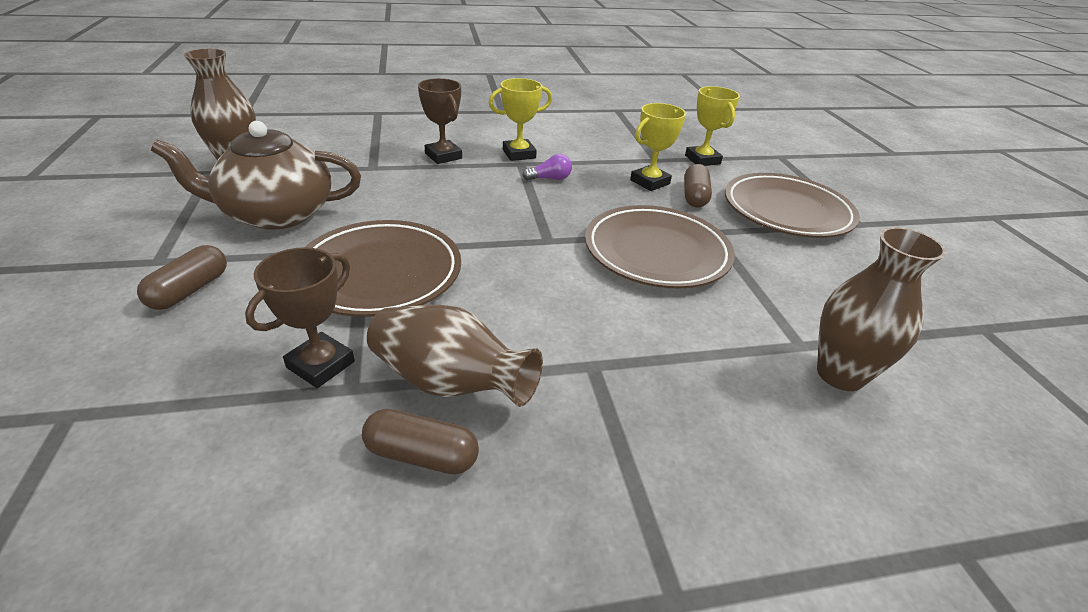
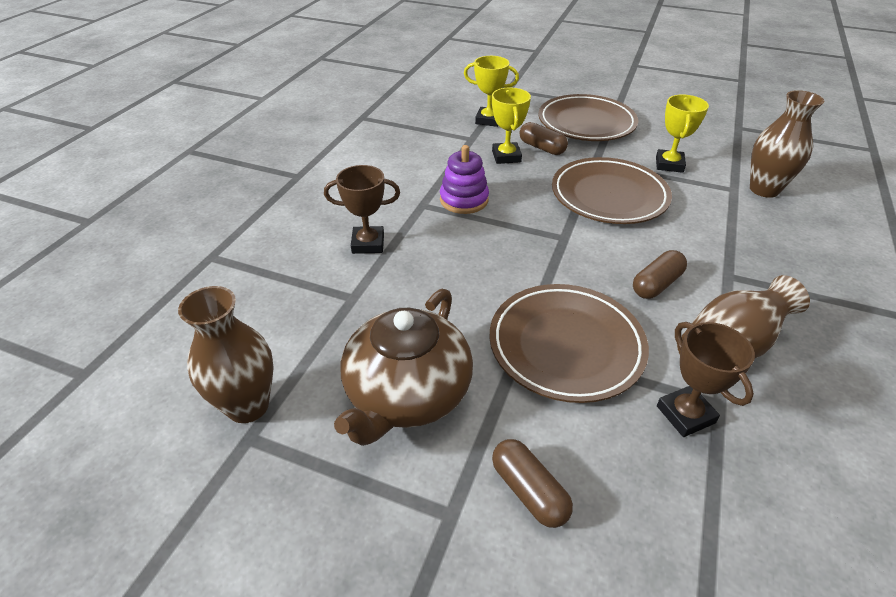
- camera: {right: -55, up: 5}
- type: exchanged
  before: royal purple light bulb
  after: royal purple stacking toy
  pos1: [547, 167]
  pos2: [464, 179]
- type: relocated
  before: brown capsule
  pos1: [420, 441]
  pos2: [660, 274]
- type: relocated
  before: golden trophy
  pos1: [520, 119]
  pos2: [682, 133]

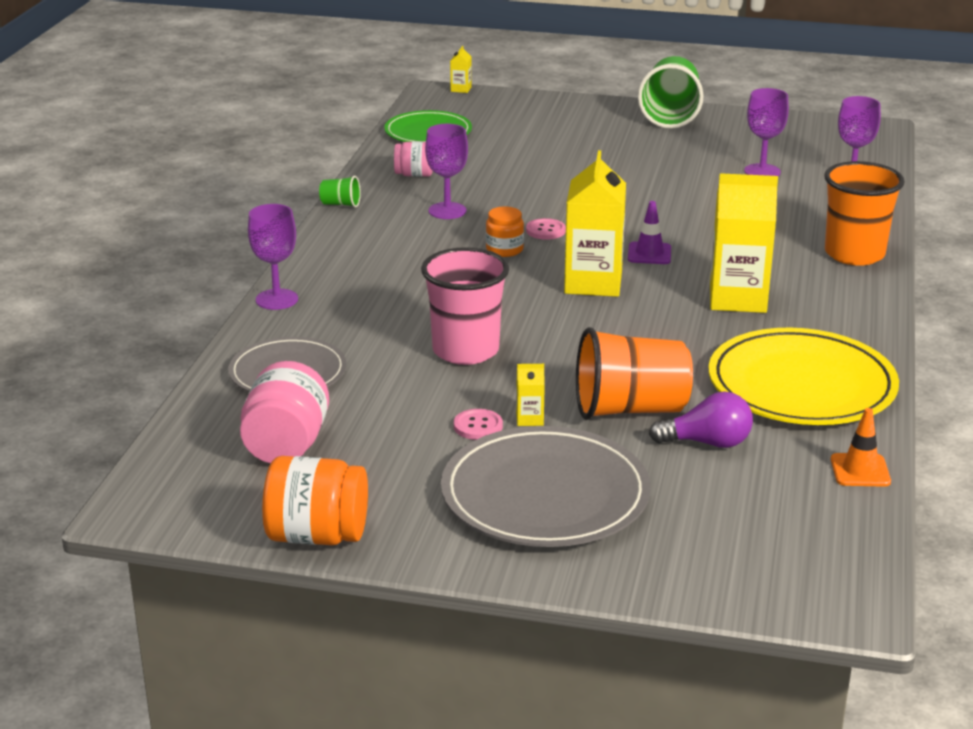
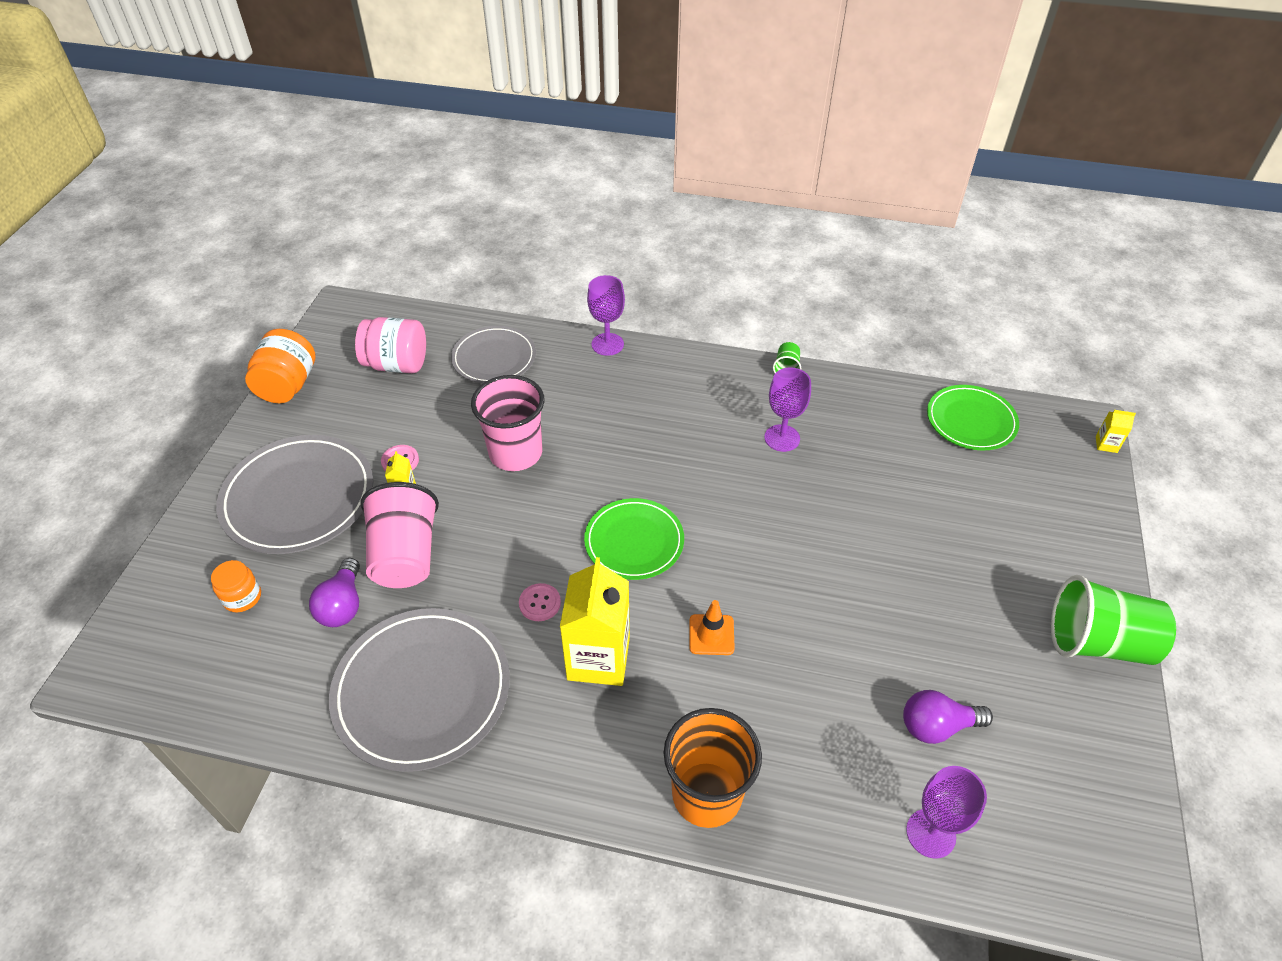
- camera: {right: 90, up: 20}
- type: relocated
  before: orange-coloured jar
  pos1: [505, 232]
  pos2: [236, 586]
- type: colour
  before: golden dinner plate
  after: gray dinner plate
  pos1: [804, 376]
  pos2: [419, 690]
- type: colour
  before: orange-coloured cup
  after: pink cup
  pos1: [634, 373]
  pos2: [400, 535]
- type: relocated
  before: pink button
  pos1: [546, 229]
  pos2: [540, 602]
- type: exchanged
  before: golden carton
  after: leaf-green dinner plate
  pos1: [595, 223]
  pos2: [634, 539]
- type: relocated
  before: orange-coloured road cone
  pos1: [861, 447]
  pos2: [712, 627]
- type: exchanged
  before: royal purple goblet
  after: royal purple light bulb
  pos1: [766, 132]
  pos2: [948, 717]
- type: missing
  before: pink jar
  pos1: [413, 159]
- type: missing
  before: royal purple road cone
  pos1: [649, 232]

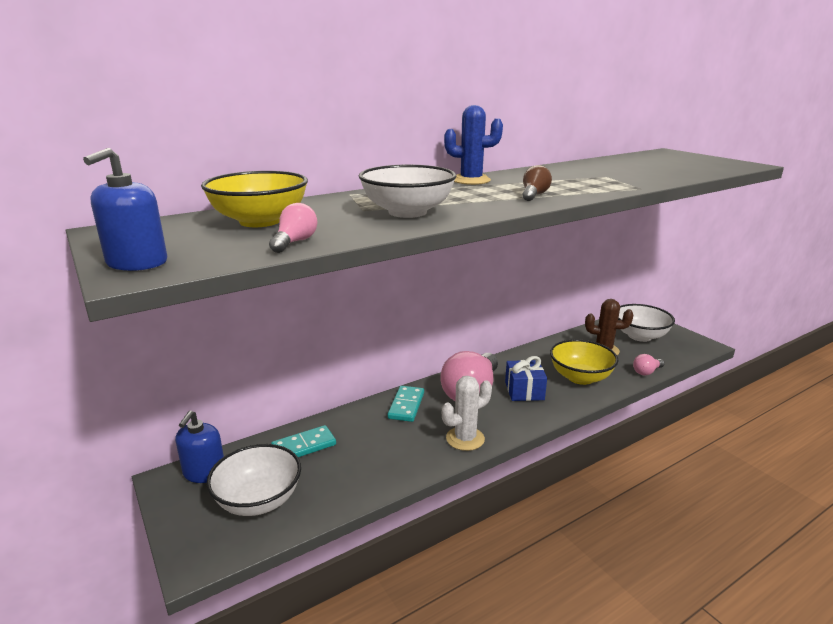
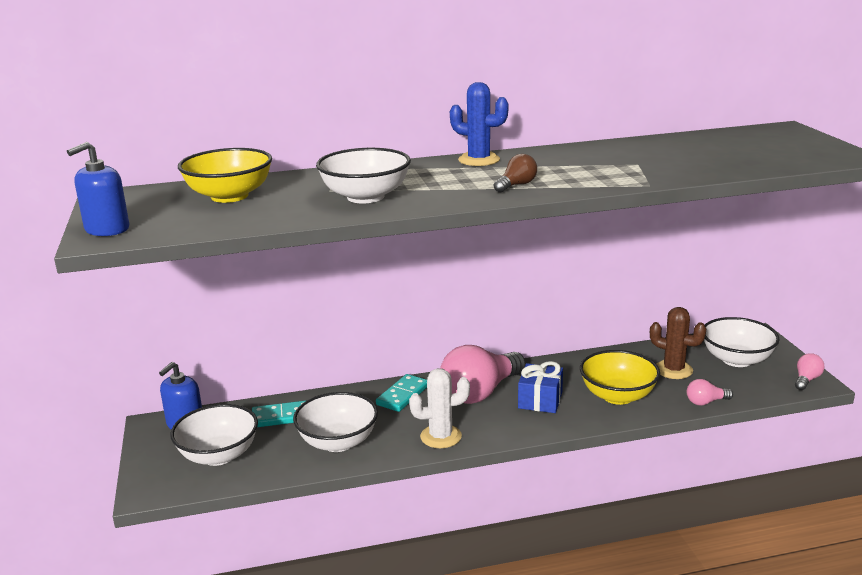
- camera: {right: 20, up: 0}
- type: appeared
  after: snow-white bowl
  pos2: [335, 422]
- type: relocated
  before: pink light bulb
  pos1: [293, 228]
  pos2: [809, 371]

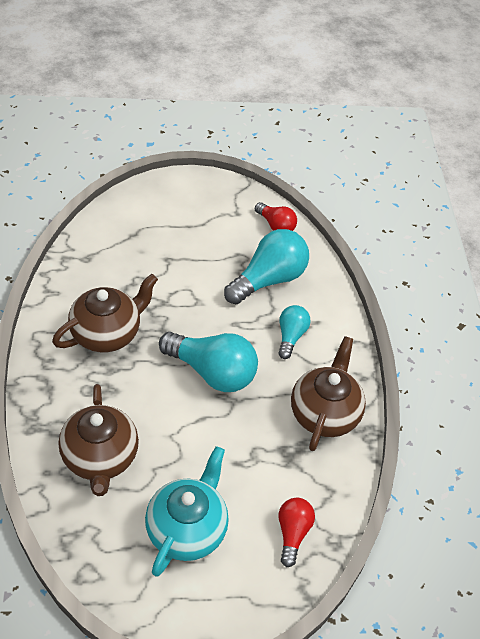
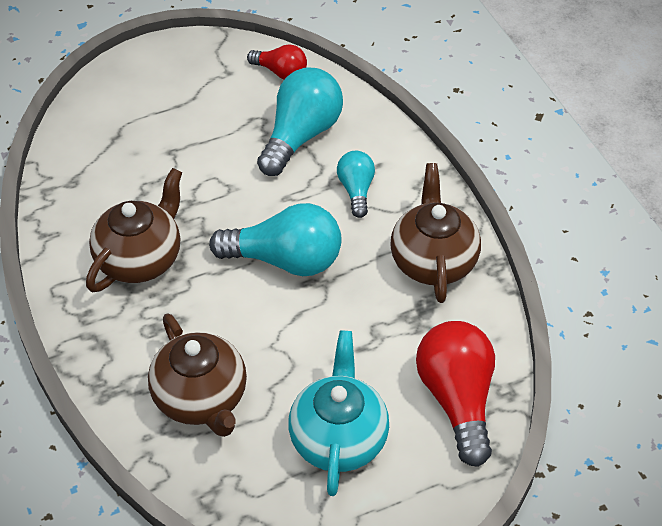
- camera: {right: -15, up: 0}
- type: size
  before: scarlet light bulb
  pos1: [296, 532]
  pos2: [455, 394]
  scale: 1.79

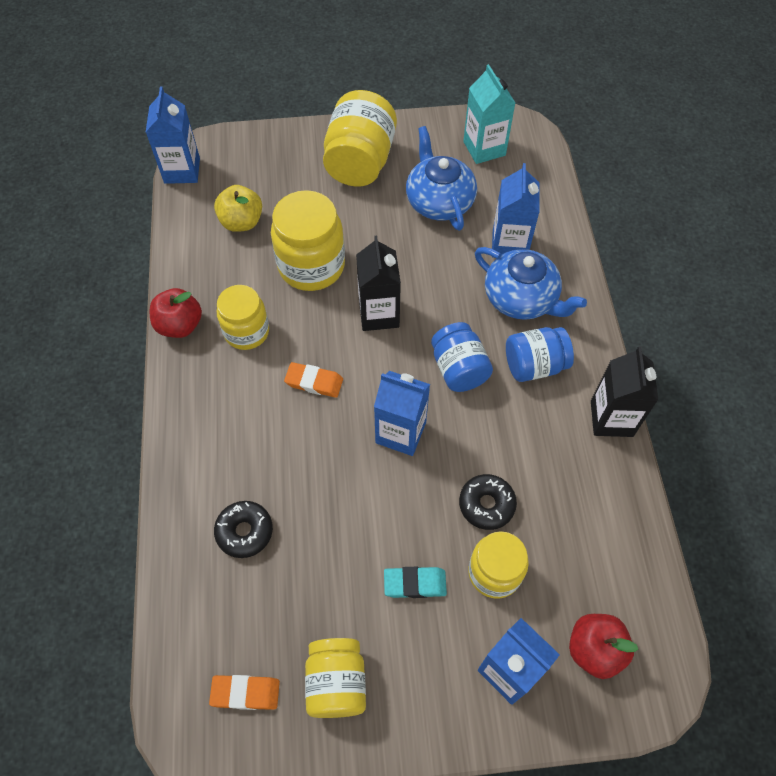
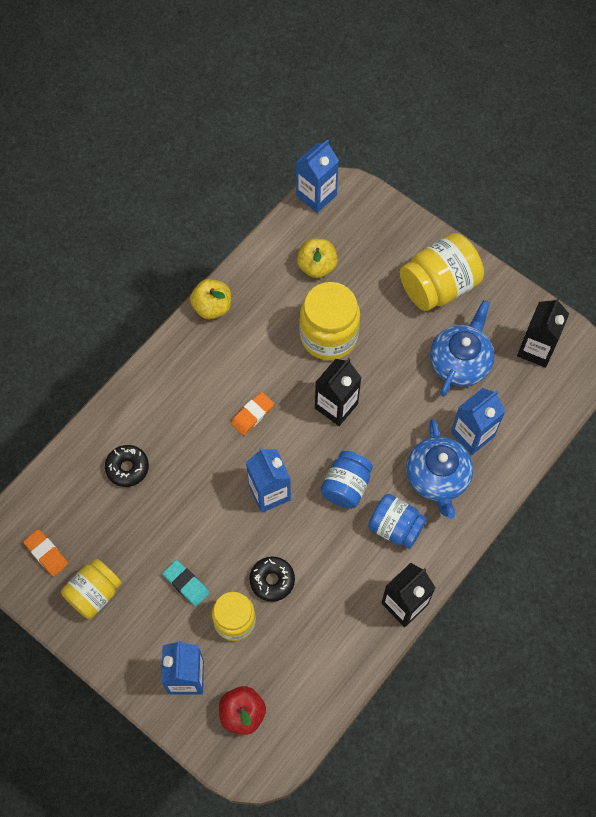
- camera: {right: 45, up: 5}
- type: colour
  before: scarlet apple fruit
  after: golden apple fruit
  pos1: [176, 313]
  pos2: [210, 299]
- type: spun
  before: orange-coloured gum eraser
  pos1: [313, 380]
  pos2: [252, 413]
  turn: 75
- type: colour
  before: turquoise carton
  after: ebony carton
  pos1: [489, 114]
  pos2: [543, 332]
- type: missing
  before: golden jar
  pos1: [243, 317]

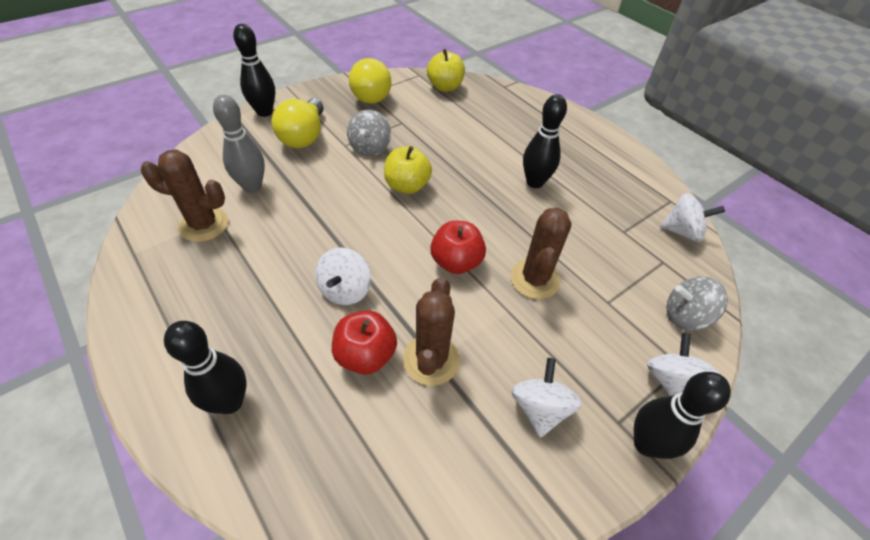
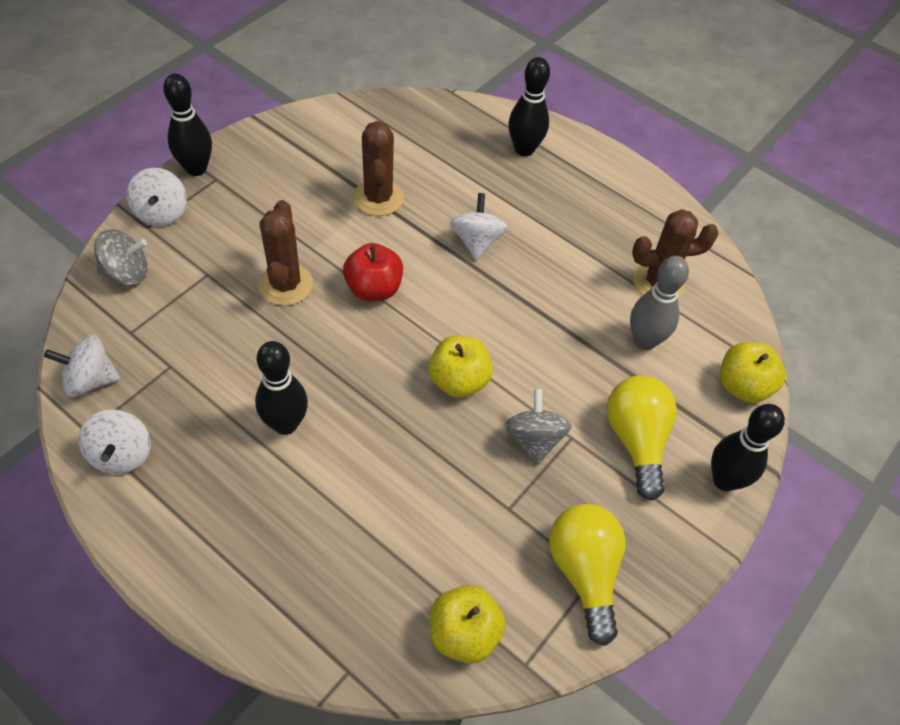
- camera: {right: 165, up: 5}
- type: relocated
  before: snow-white spinning top
  pos1: [547, 398]
  pos2: [114, 442]
- type: appeared
  after: golden apple fruit
  pos2: [753, 372]
- type: missing
  before: scarlet apple fruit
  pos1: [364, 342]

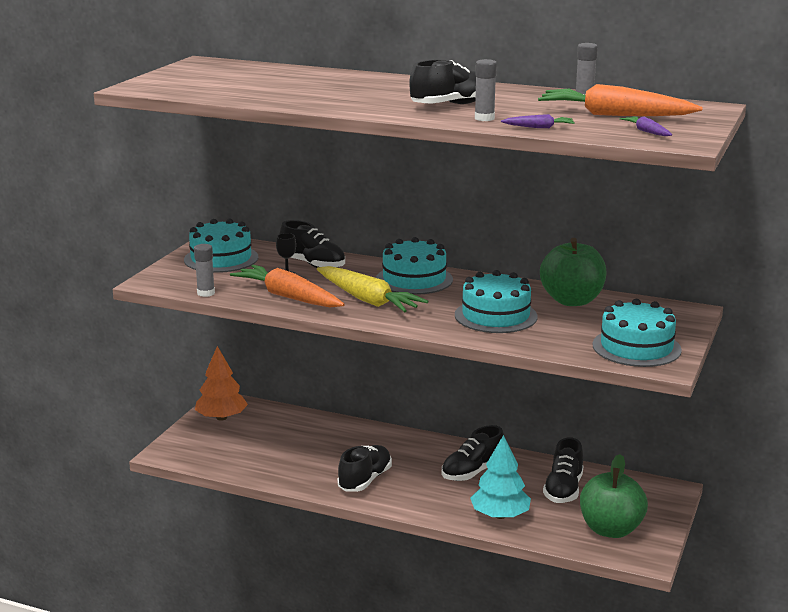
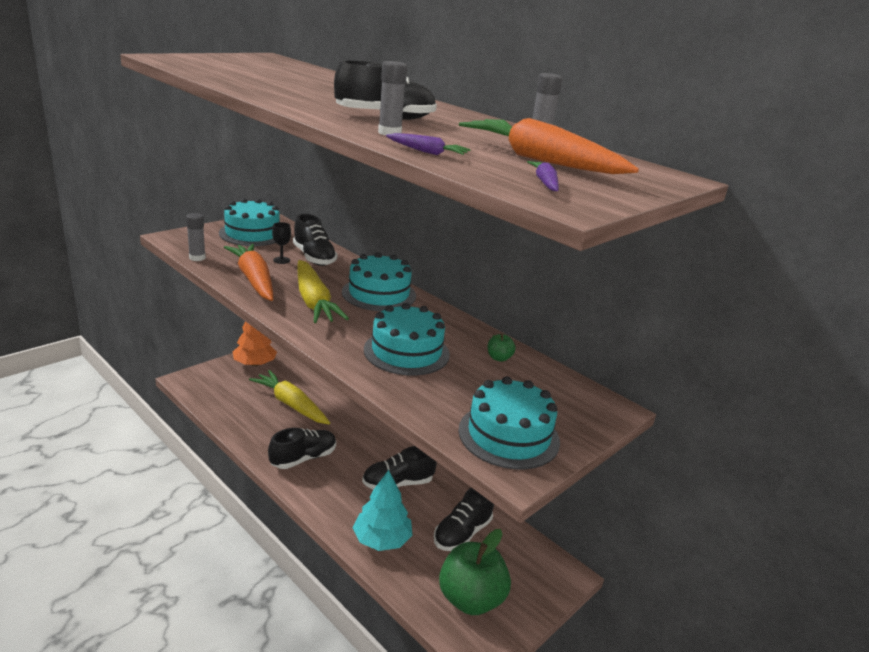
- camera: {right: 20, up: 5}
- type: appeared
  after: golden root vegetable
  pos2: [289, 397]
- type: size
  before: leaf-green apple fruit
  pos1: [573, 272]
  pos2: [502, 347]
  scale: 0.4

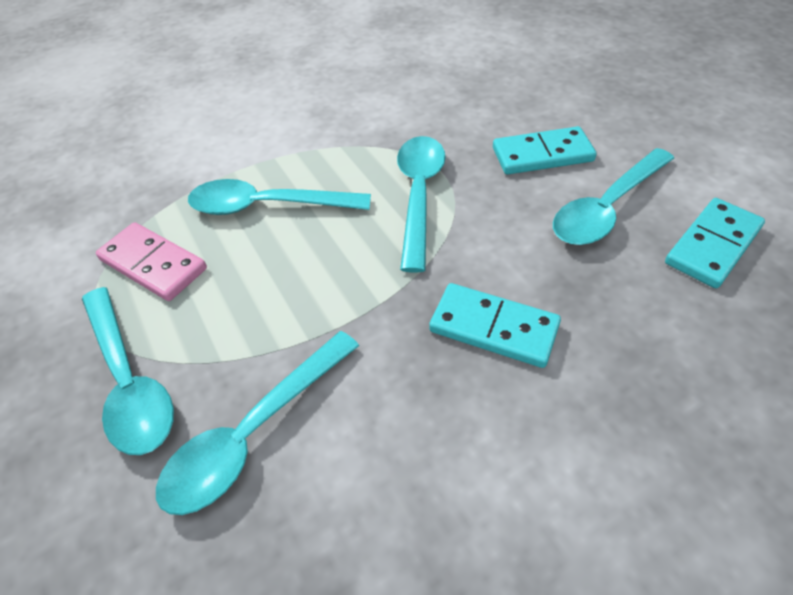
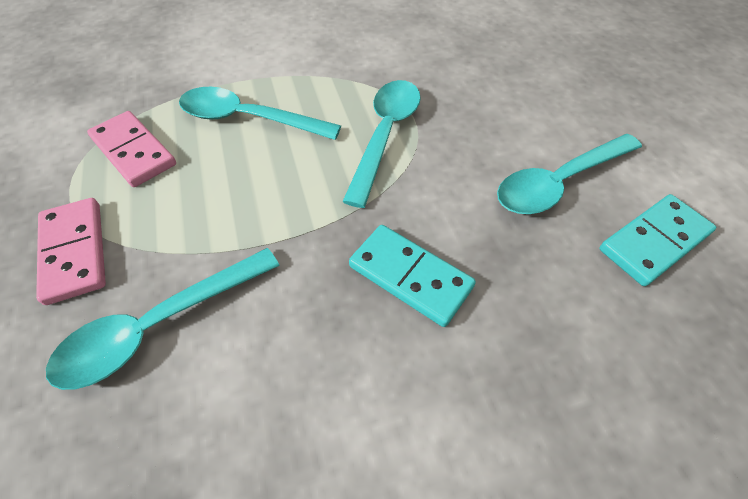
- camera: {right: 10, up: 5}
- type: exchanged
  before: turquoise teaspoon
  after: pink domino piece
  pos1: [128, 371]
  pos2: [71, 251]
- type: missing
  before: turquoise domino piece
  pos1: [544, 150]

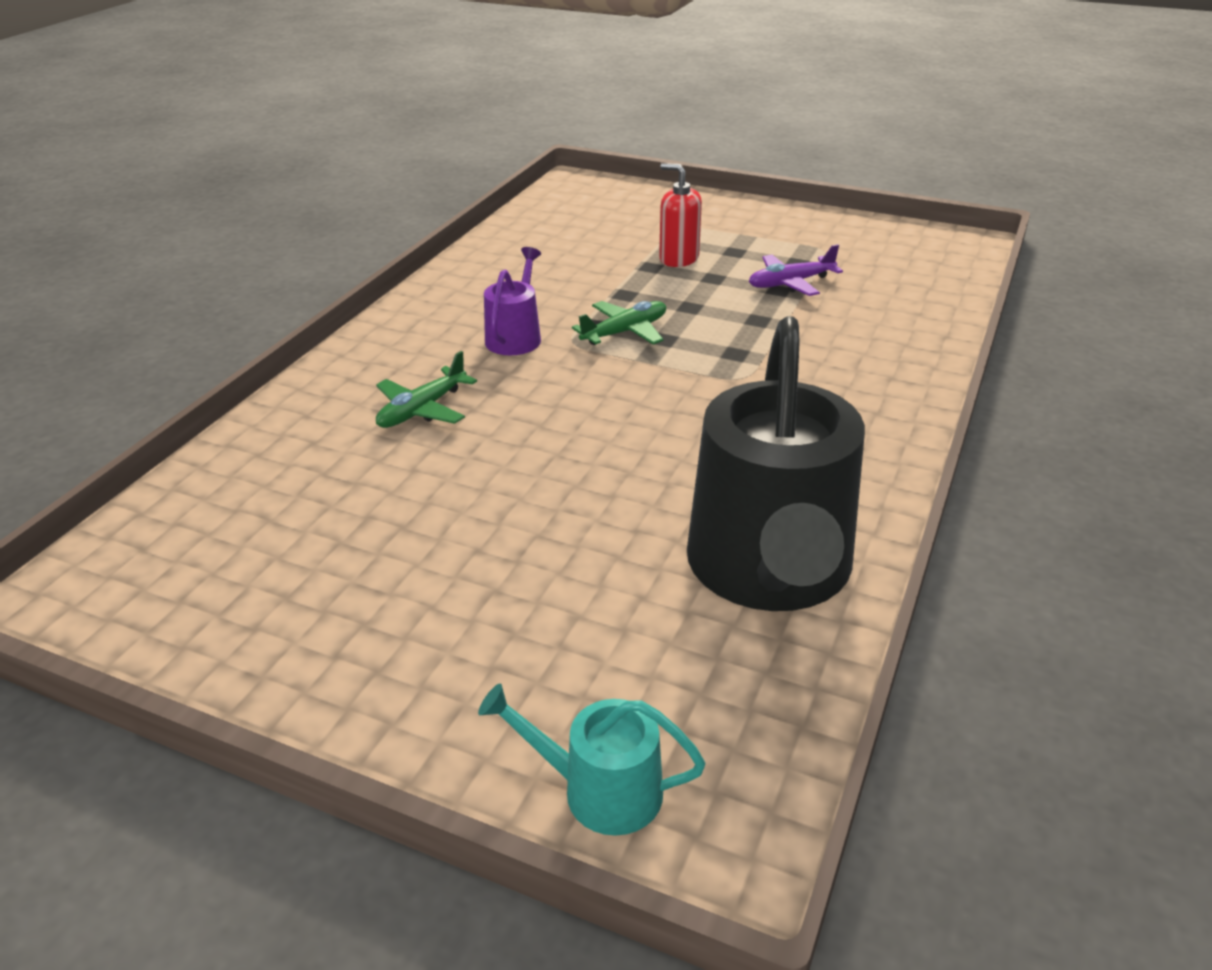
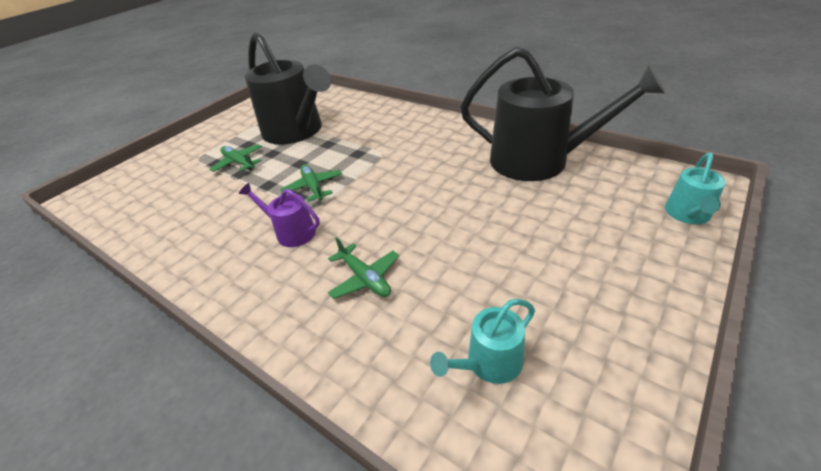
- camera: {right: -75, up: 5}
- type: exchanged
  before: scarlet soap dispenser
  after: leaf-green plane
  pos1: [680, 215]
  pos2: [236, 158]
- type: exchanged
  before: royal purple plane
  after: ebony watering pot
  pos1: [796, 270]
  pos2: [288, 88]
- type: appeared
  after: turquoise watering pot
  pos2: [482, 341]

